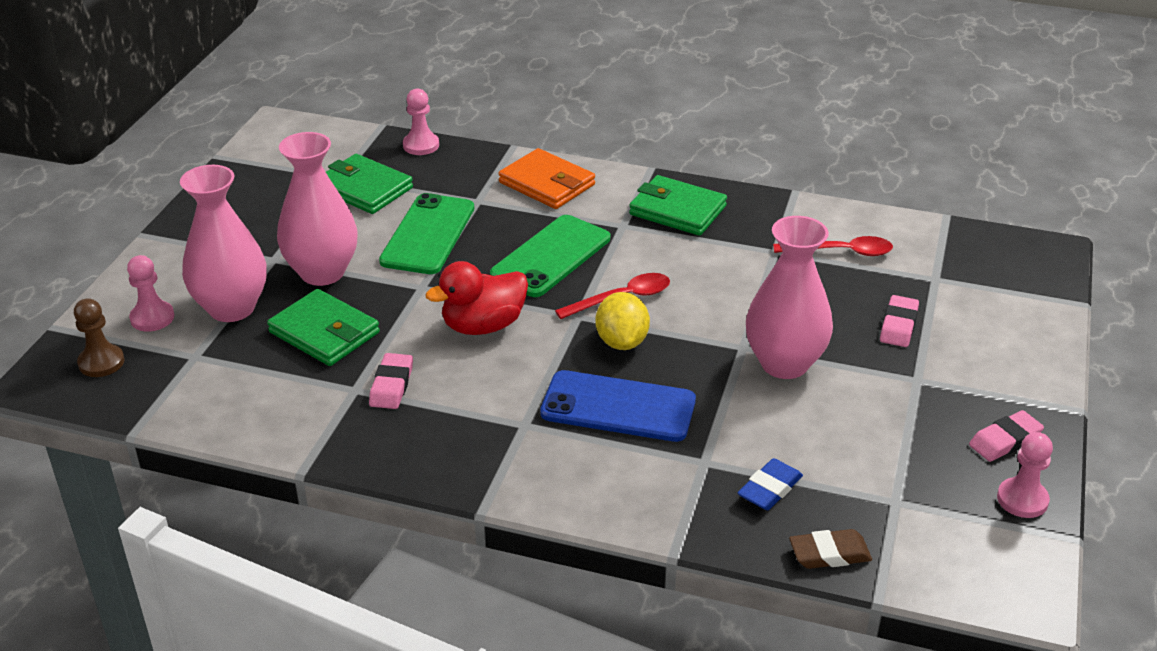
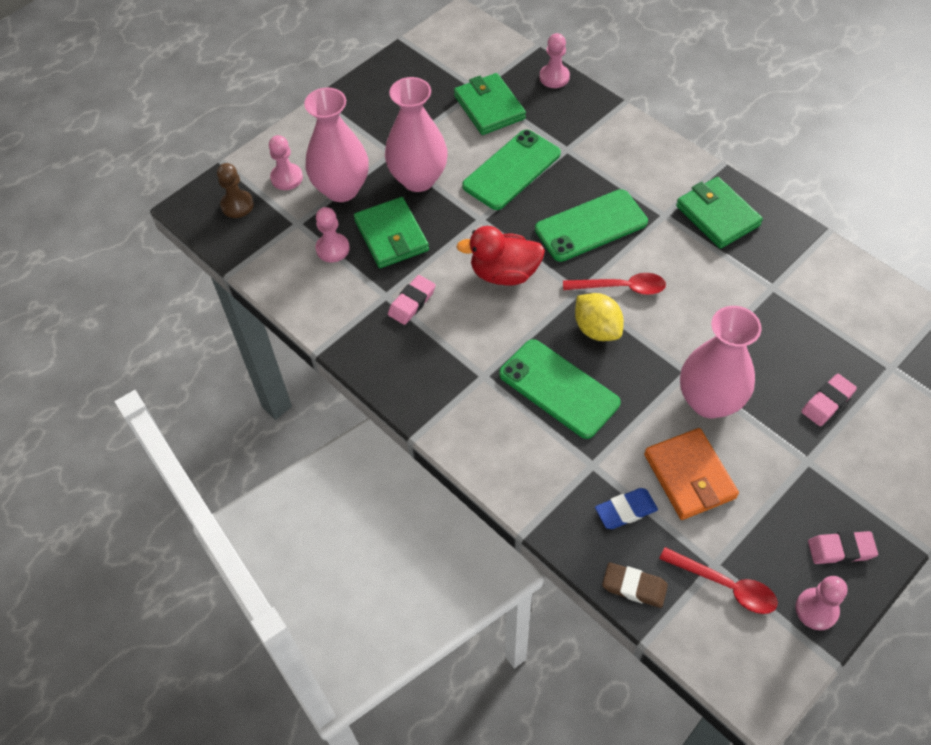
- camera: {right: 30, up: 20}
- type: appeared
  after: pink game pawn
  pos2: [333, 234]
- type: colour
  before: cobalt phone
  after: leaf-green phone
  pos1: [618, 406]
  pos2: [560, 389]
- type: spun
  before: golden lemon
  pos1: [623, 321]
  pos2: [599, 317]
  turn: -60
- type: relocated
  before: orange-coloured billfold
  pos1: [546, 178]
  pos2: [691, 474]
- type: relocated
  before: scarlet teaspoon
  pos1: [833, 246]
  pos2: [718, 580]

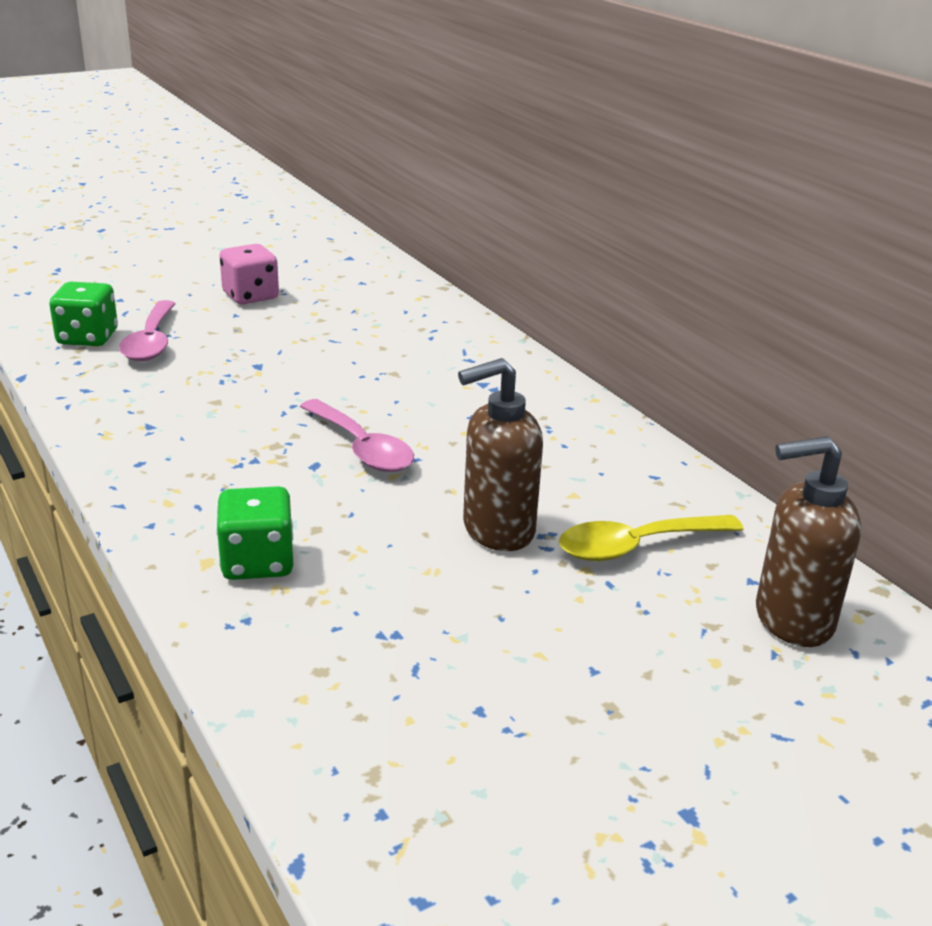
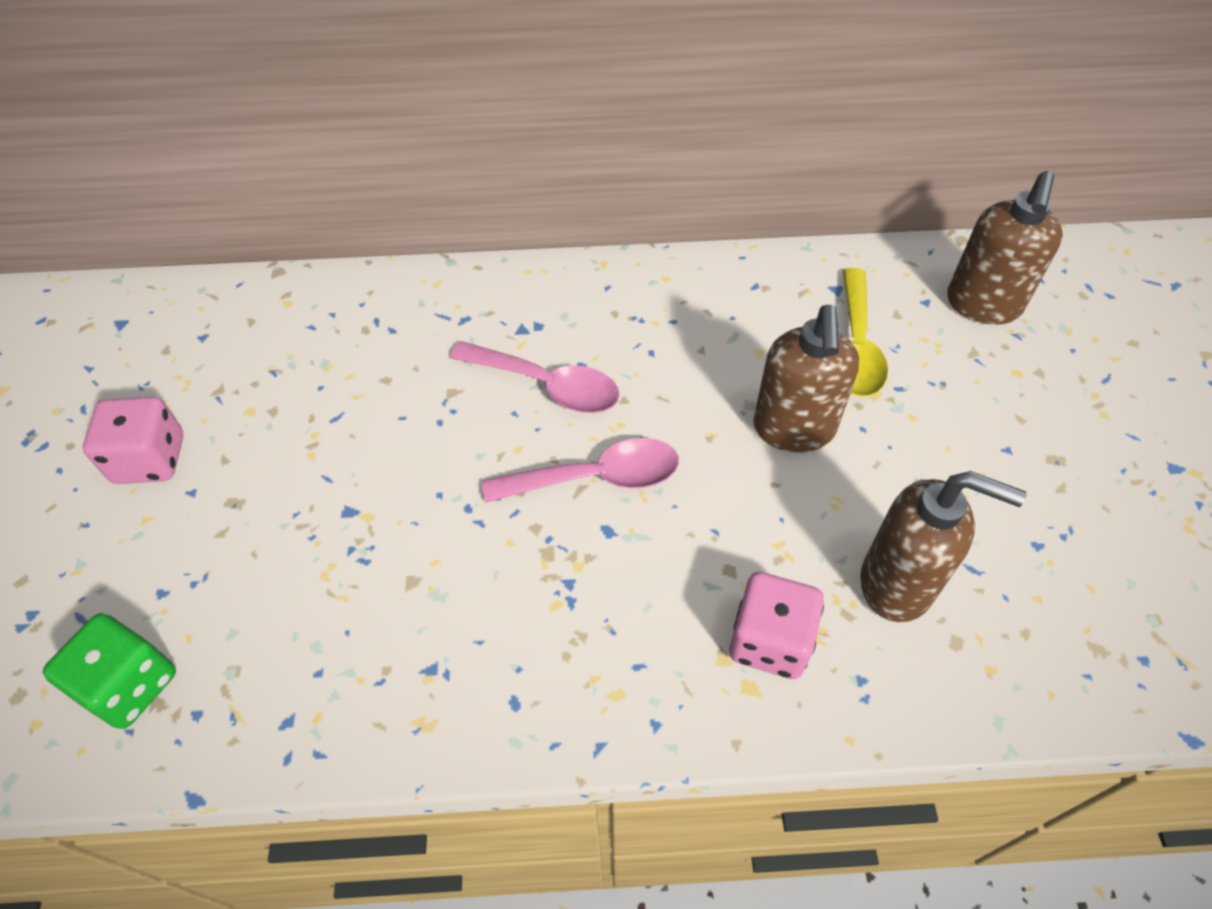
- camera: {right: -60, up: 25}
- type: relocated
  before: pink teaspoon
  pos1: [147, 330]
  pos2: [535, 377]
- type: colour
  before: leaf-green die
  after: pink die
  pos1: [255, 533]
  pos2: [776, 625]
- type: appeared
  after: brown soap dispenser
  pos2: [943, 546]

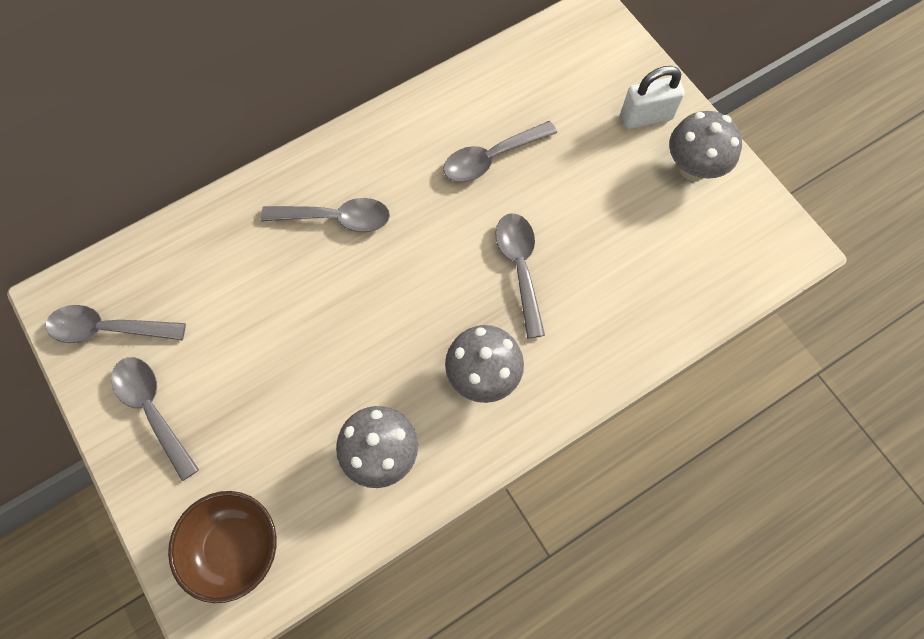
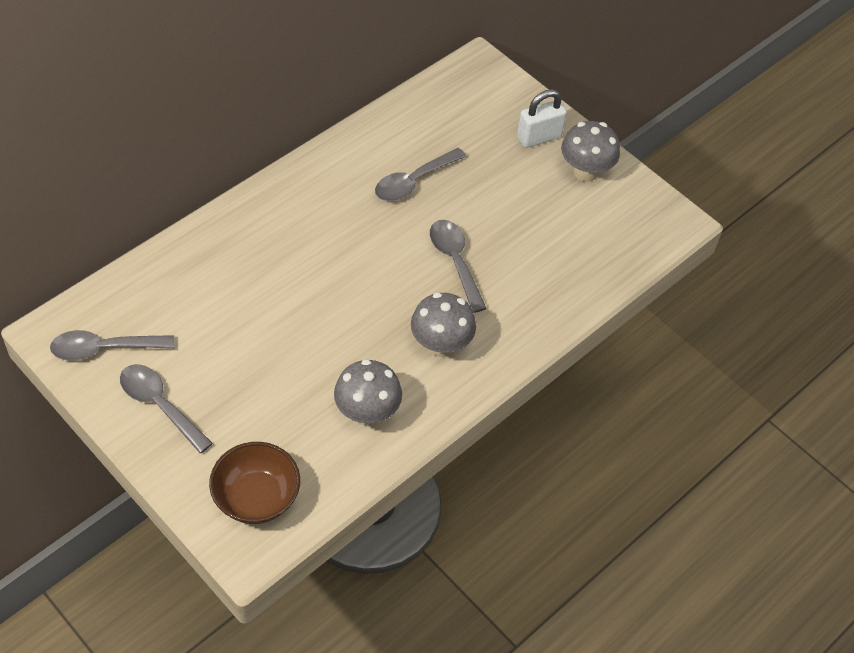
- camera: {right: -15, up: -15}
- type: missing
  before: gray teaspoon
  pos1: [325, 215]

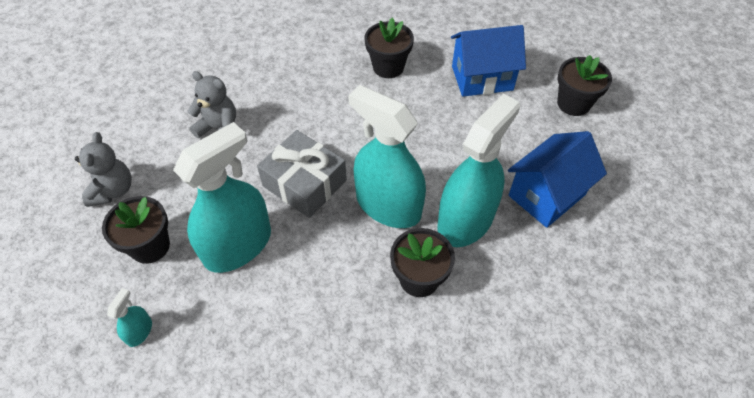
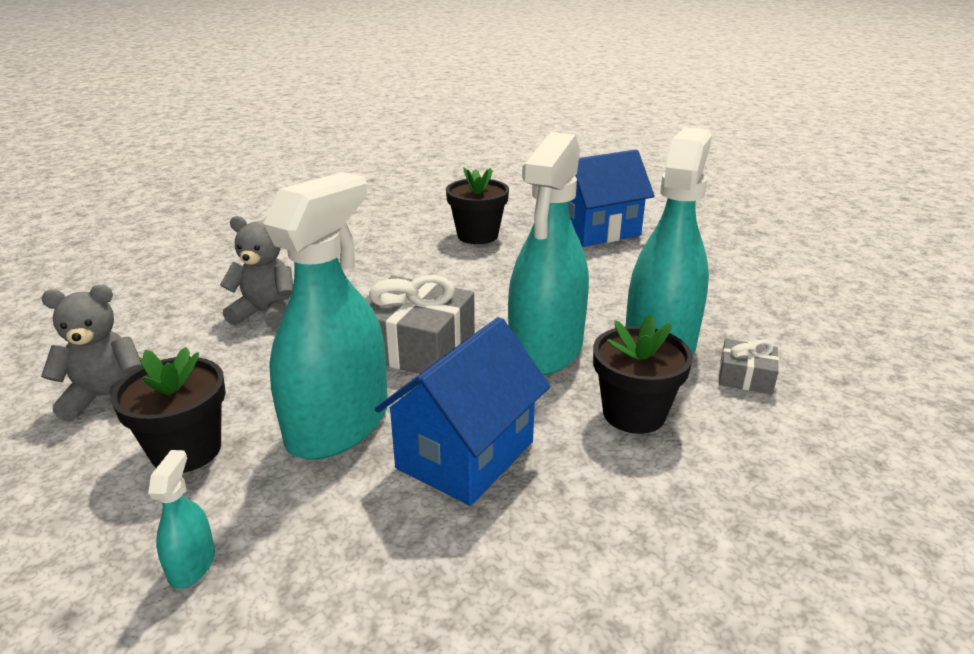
- camera: {right: -15, up: -25}
- type: spun
  before: gray stuffed bear
  pos1: [103, 169]
  pos2: [91, 353]
  turn: -90
- type: relocated
  before: cobalt house
  pos1: [557, 179]
  pos2: [462, 411]
- type: spun
  before: turquoise spray cleaner
  pos1: [387, 156]
  pos2: [548, 253]
  turn: -90
- type: appeared
  after: gray gift
  pos2: [749, 366]
- type: missing
  before: ebony flower pot
  pos1: [584, 85]

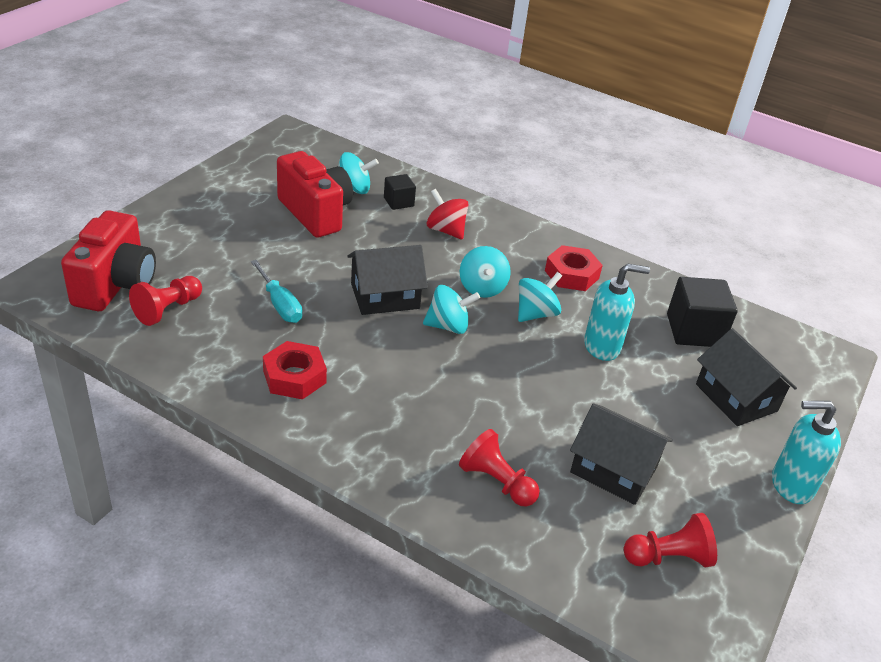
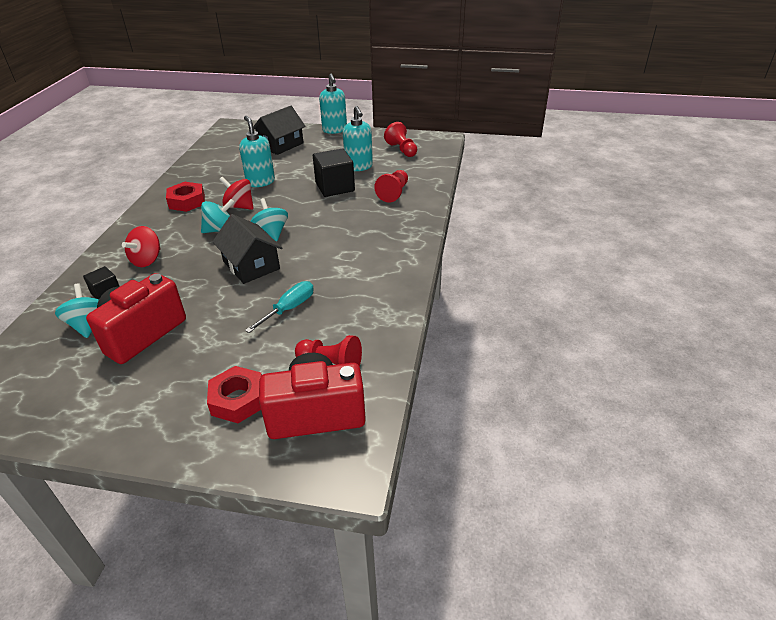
- camera: {right: -105, up: 0}
- type: relocated
  before: scarlet nut
  pos1: [295, 370]
  pos2: [234, 394]
- type: colour
  before: turquoise spinning top
  after: scarlet spinning top
  pos1: [540, 297]
  pos2: [236, 193]
- type: relocated
  before: ebony cube
  pos1: [702, 312]
  pos2: [334, 173]
- type: exchanged
  before: ebony house
  after: turquoise soap dispenser
  pos1: [621, 454]
  pos2: [358, 138]

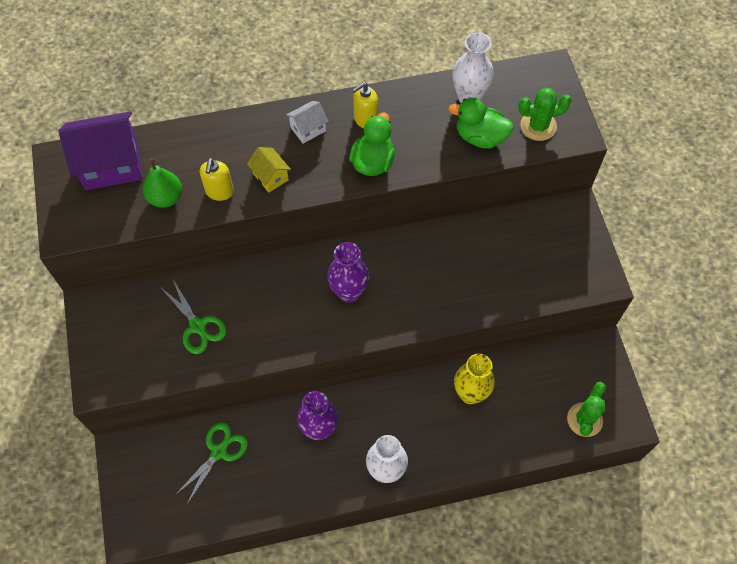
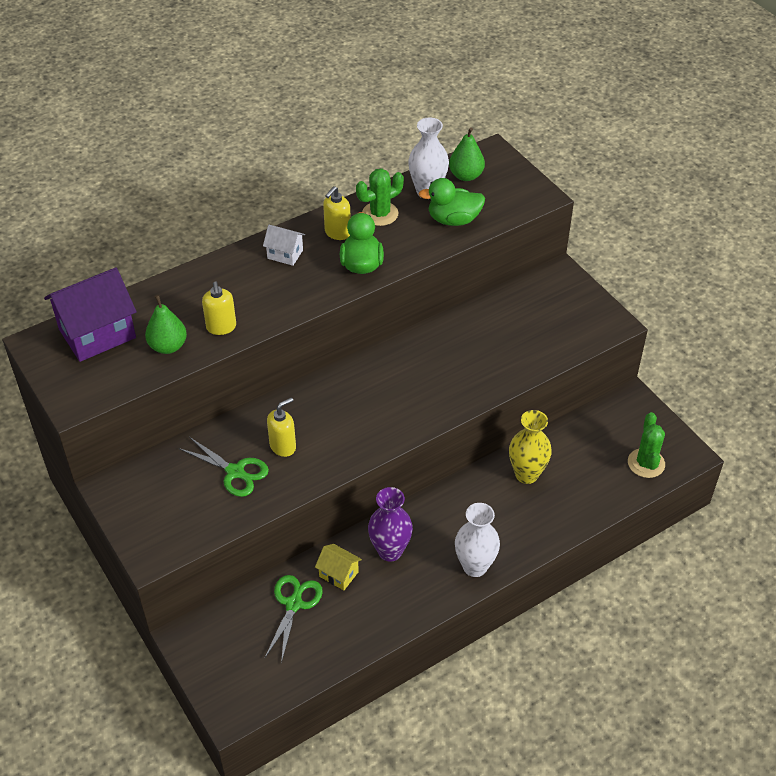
- camera: {right: -20, up: -15}
- type: spun
  before: snow-white house
  pos1: [307, 122]
  pos2: [284, 245]
  turn: 75
- type: appeared
  after: golden soap dispenser
  pos2: [281, 427]
- type: relocated
  before: golden house
  pos1: [269, 170]
  pos2: [338, 567]
- type: relocated
  before: leaf-green saguaro cactus
  pos1: [545, 114]
  pos2: [380, 197]
- type: appeared
  after: leaf-green toy pear
  pos2: [467, 154]
- type: missing
  before: royal purple vase
  pos1: [348, 272]

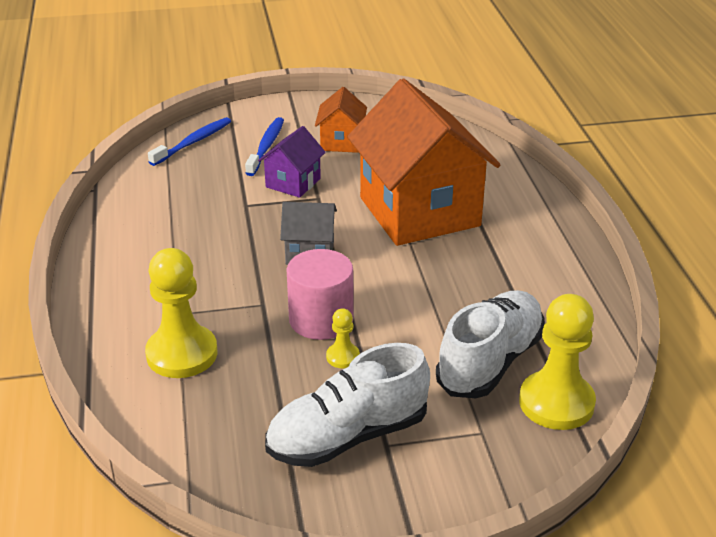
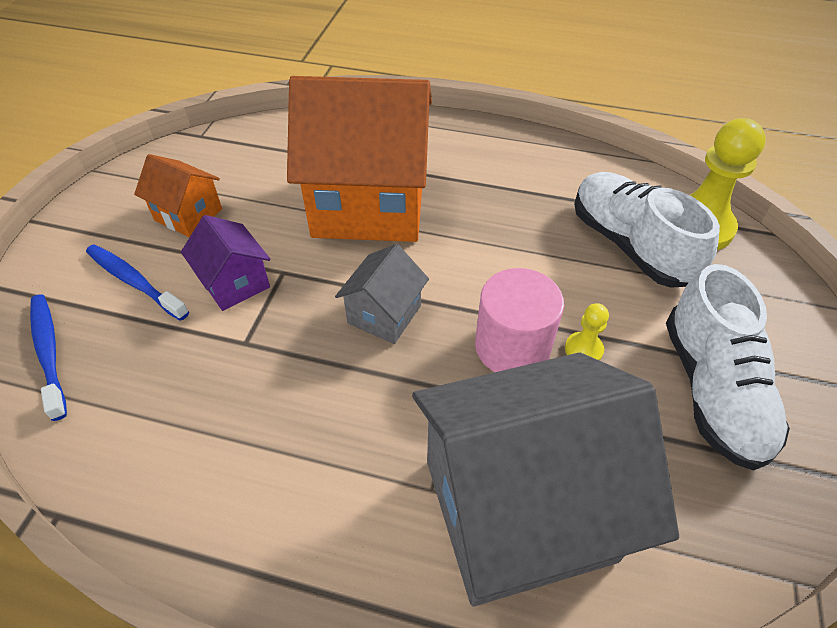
- camera: {right: -65, up: 15}
- type: exchanged
  before: golden game pawn
  after: gray house
  pos1: [181, 313]
  pos2: [545, 479]

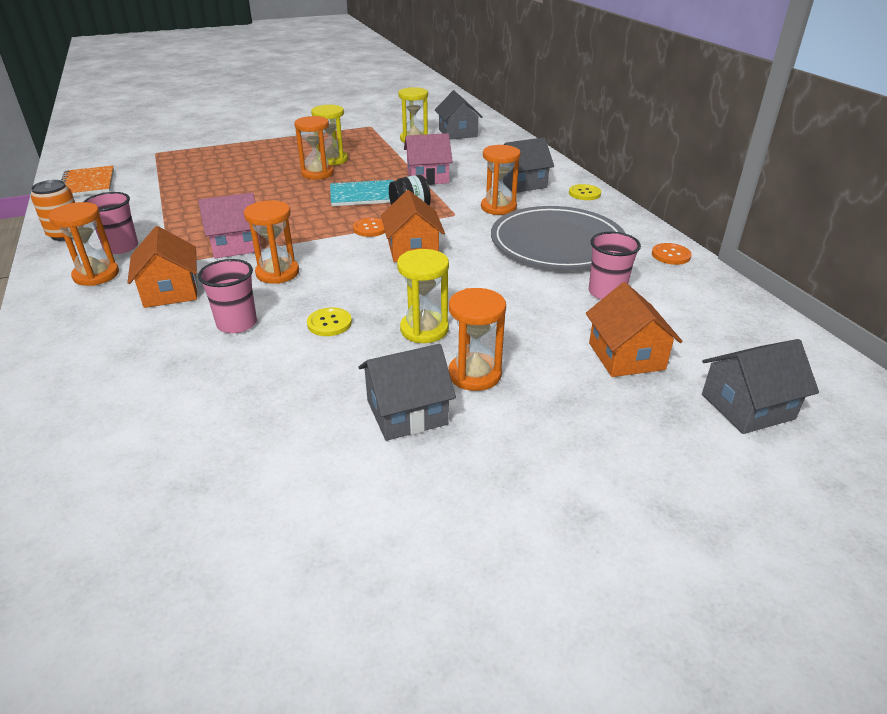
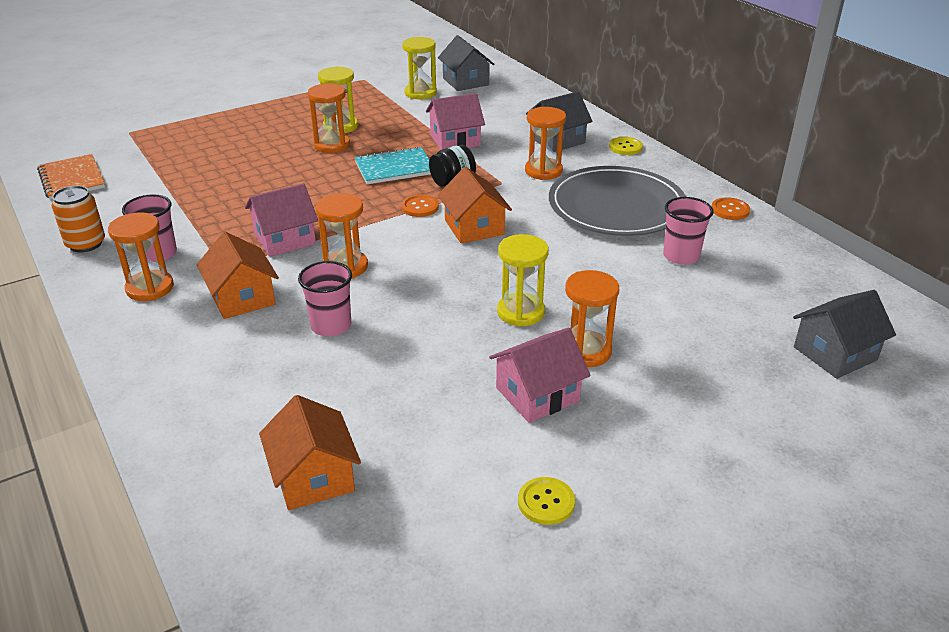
- camera: {right: -10, up: 0}
- type: relocated
  before: orange-coloured house
  pos1: [634, 329]
  pos2: [310, 452]
- type: colour
  before: gray house
  after: pink house
  pos1: [407, 392]
  pos2: [540, 375]
- type: relocated
  before: golden button
  pos1: [329, 321]
  pos2: [546, 501]

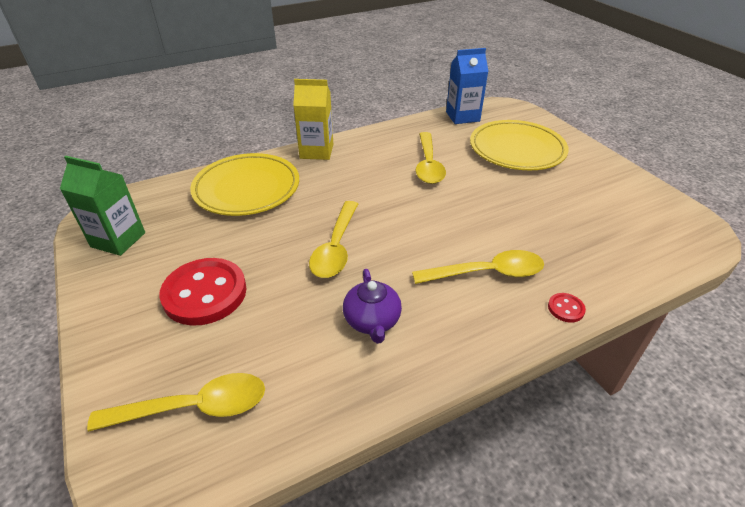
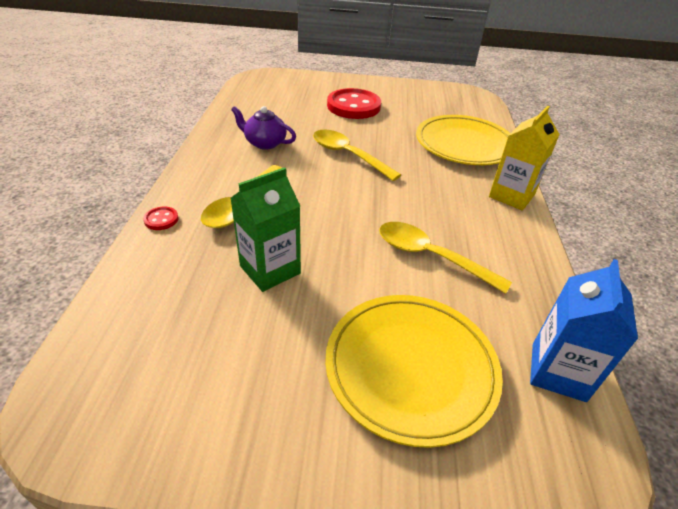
- camera: {right: 120, up: 0}
- type: relocated
  before: leaf-green carton
  pos1: [102, 206]
  pos2: [265, 229]
- type: missing
  before: golden teaspoon
  pos1: [176, 402]

